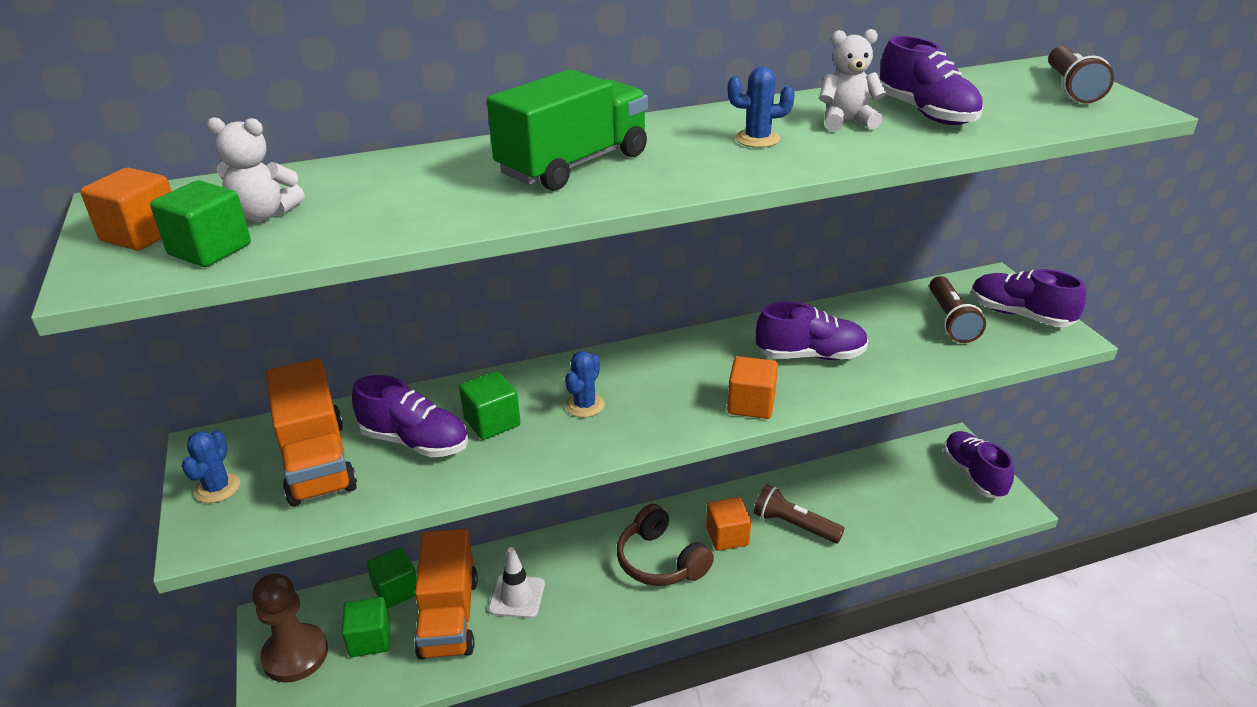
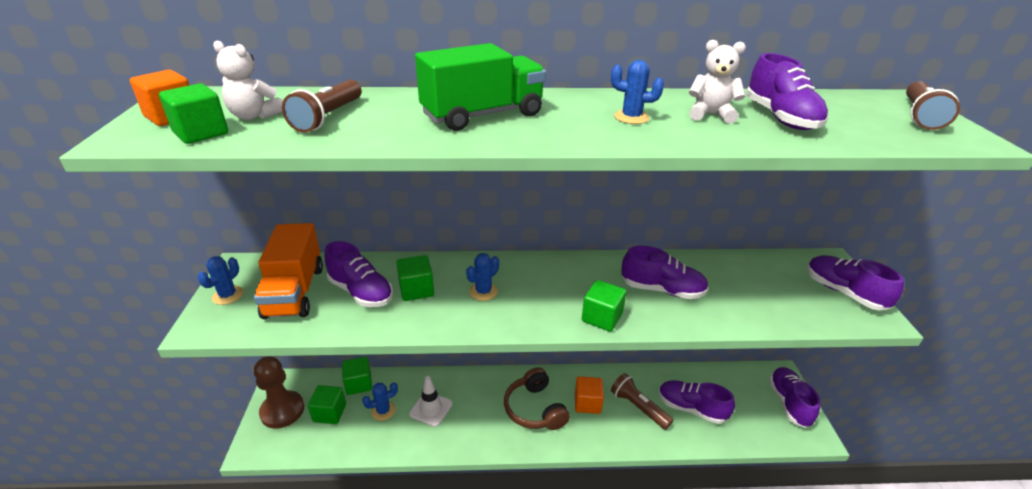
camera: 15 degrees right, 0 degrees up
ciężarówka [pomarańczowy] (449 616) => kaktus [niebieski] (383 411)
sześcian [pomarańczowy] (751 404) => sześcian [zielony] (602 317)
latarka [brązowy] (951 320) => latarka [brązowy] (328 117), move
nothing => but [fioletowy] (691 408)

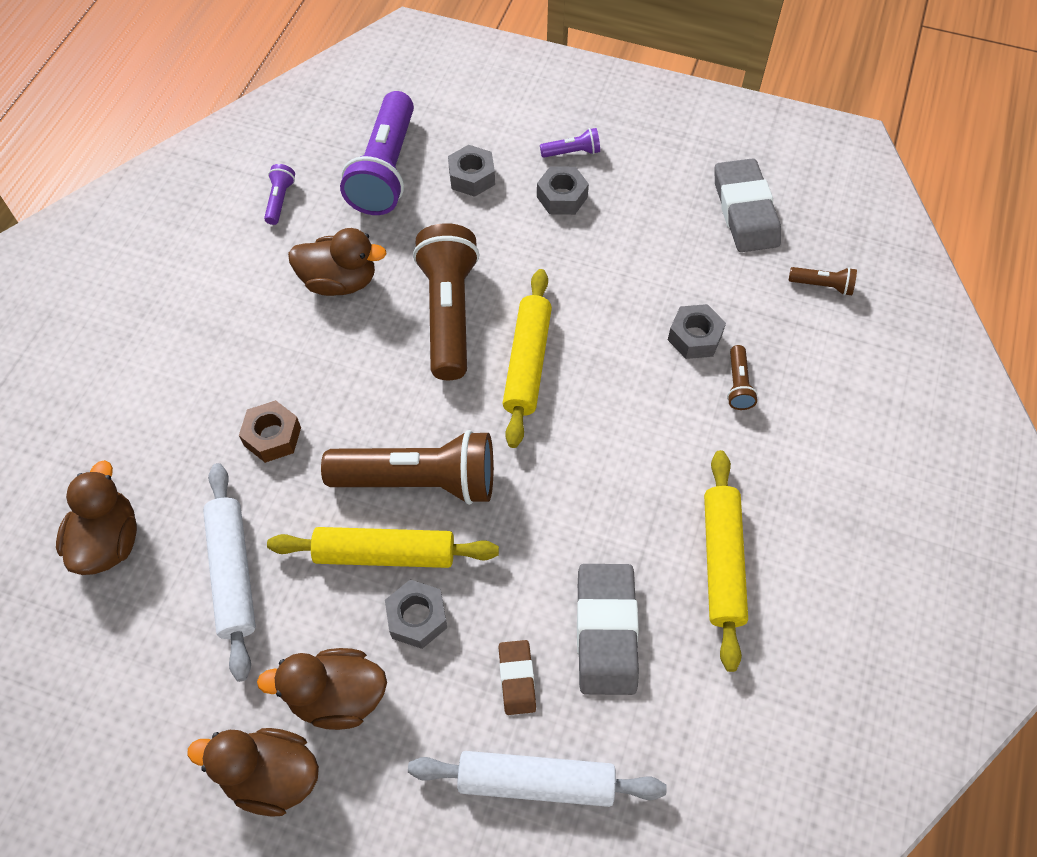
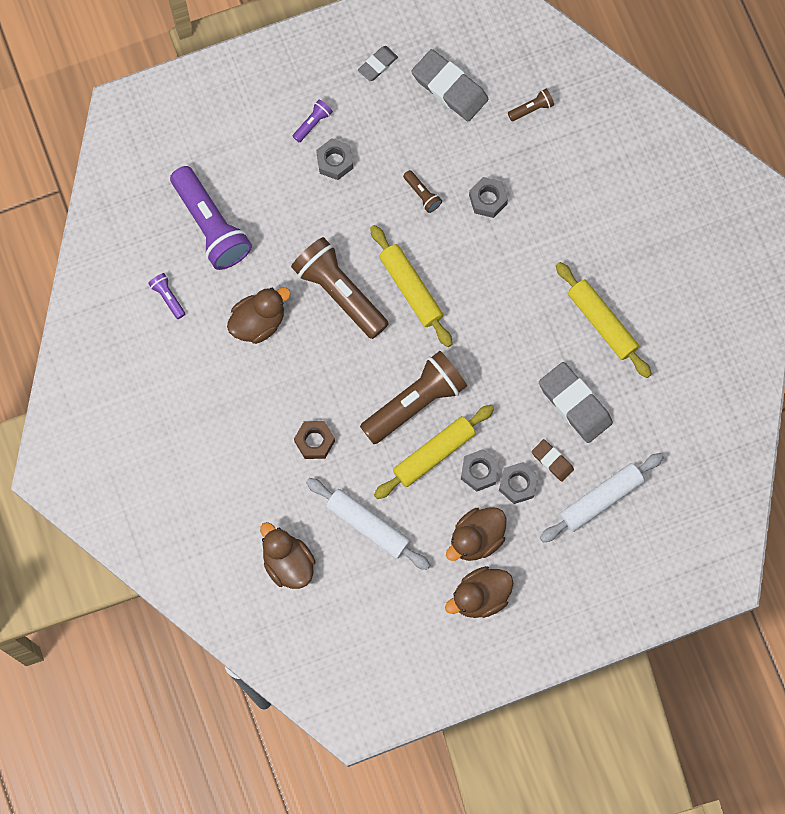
camera: 40 degrees left, 15 degrees up
nakrętka [szary] (472 177) => nakrętka [szary] (518 484), move
latarka [brązowy] (738 385) => latarka [brązowy] (422 194), move
nothing => gumka do mazania [szary] (377 65)

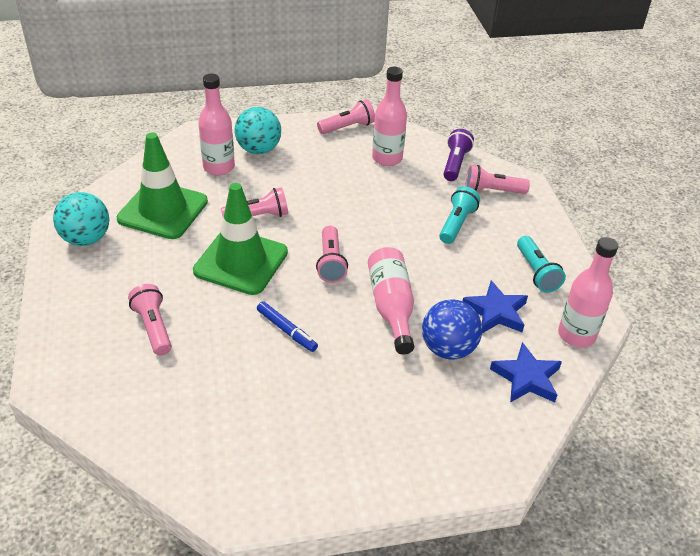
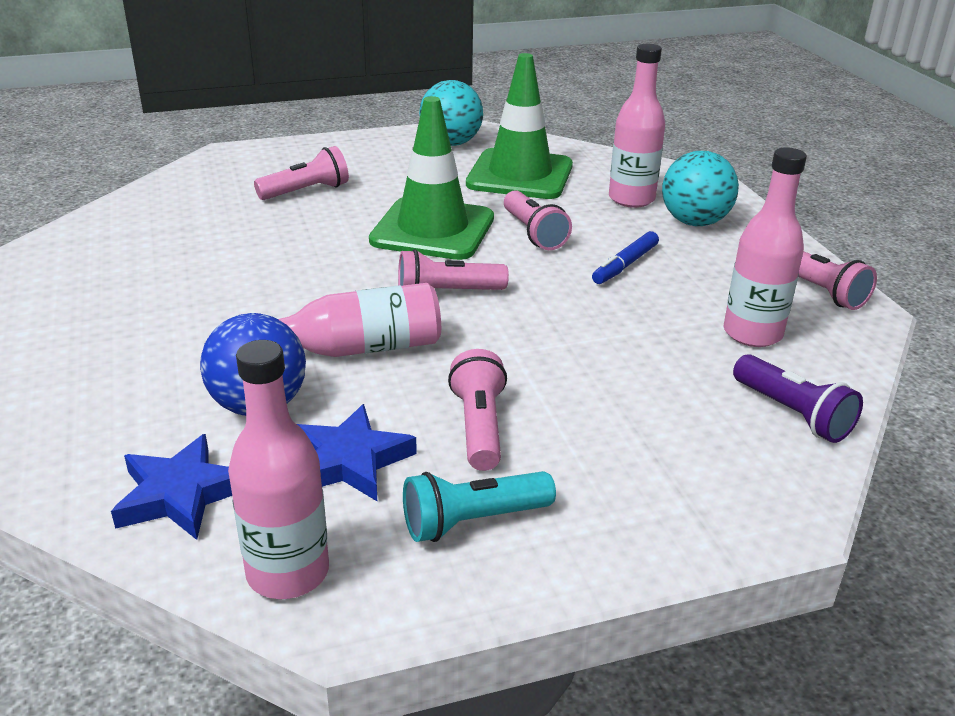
camera: 85 degrees right, 10 degrees down
flamaster [niebieski] (286 330) => flamaster [niebieski] (625 265), move
latarka [turkusowy] (456 224) => nothing
latarka [fioletowy] (455 164) => latarka [fioletowy] (792 414), 45 degrees clockwise
latarka [różowy] (492 191) => latarka [różowy] (479 427), move

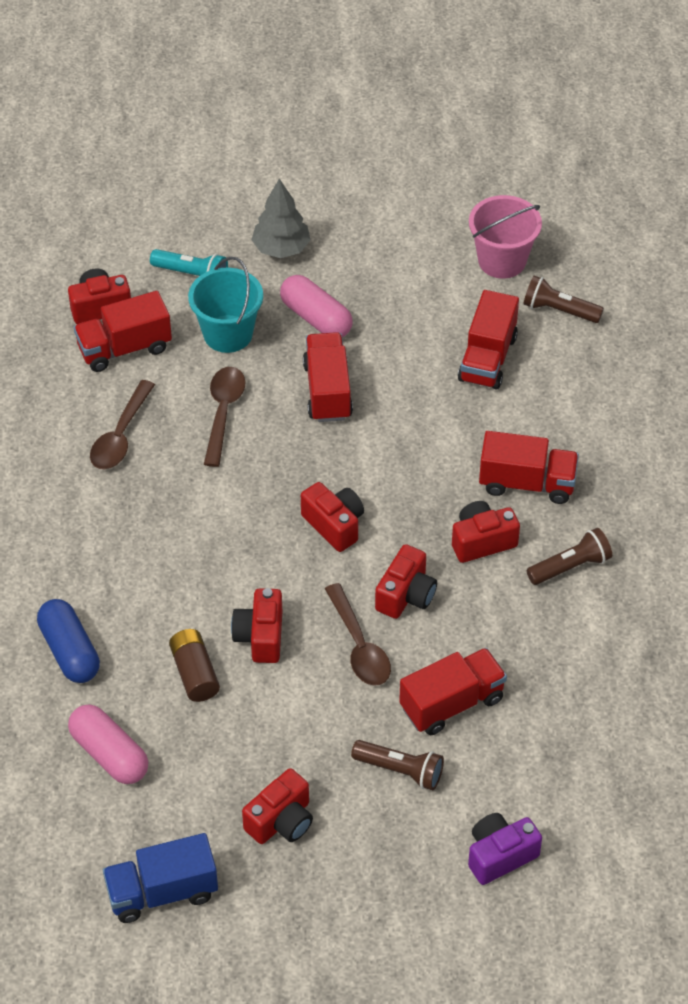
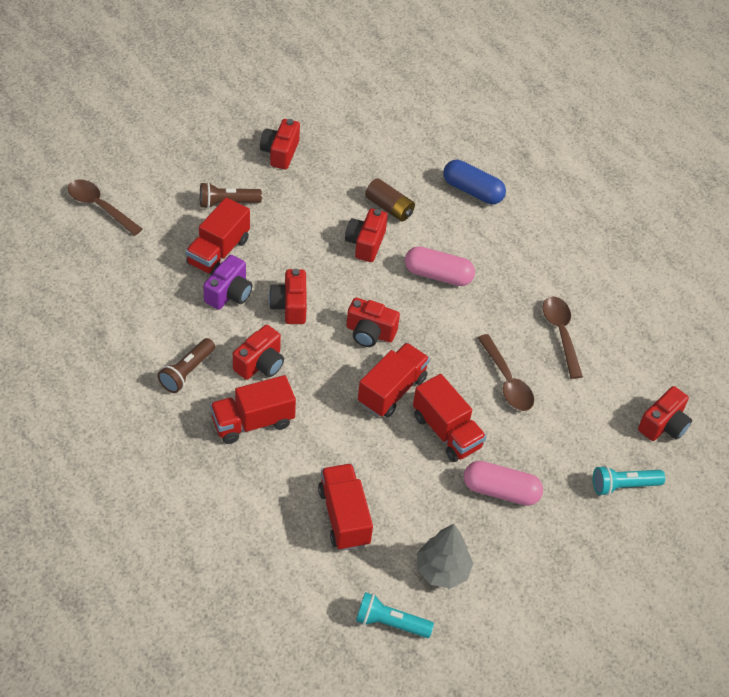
camera: 145 degrees right, 0 degrees up
kapsułka [różowy] (109 754) => kapsułka [różowy] (438 275), move
ciężarówka [czerwony] (124 348) => ciężarówka [czerwony] (392 390), move
ciężarówka [niebieski] (162 892) => nothing
wiadro [turkusowy] (228 334) => nothing
aparat fotograficzny [czerwony] (260 636) => aparat fotograficzny [czerwony] (365 243), 135 degrees counterclockwise
drzewko [szary] (281 248) => drzewko [szary] (442 570), move
łyżka [brązowy] (359 646) => łyżka [brązowy] (99 207), move
aparat fotograficzny [fioletowy] (500 855) => aparat fotograficzny [fioletowy] (229 293), move
wiadro [różowy] (502 260) => latarka [turkusowy] (390 623)
latarka [brązowy] (559 310) => nothing

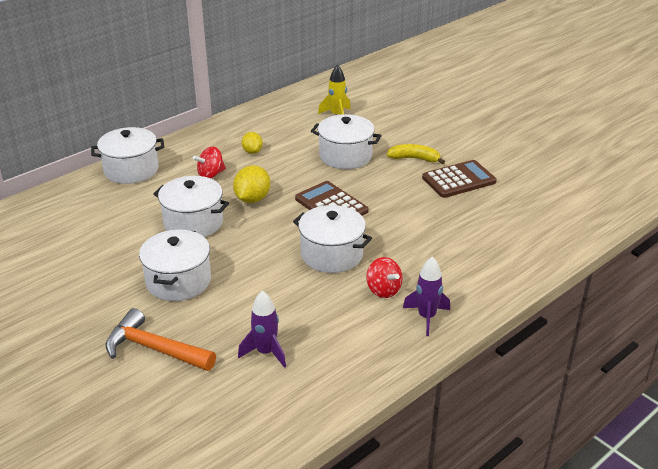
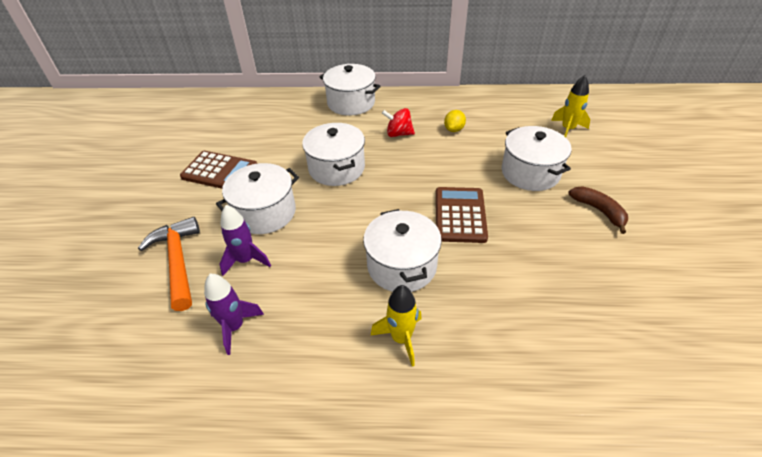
camera: 45 degrees right, 10 degrees up
cytryna [żółty] (252 199) => nothing
bączek [czerwony] (383 290) => rakieta [żółty] (401 338)
banan [żółty] (414 159) => banan [brązowy] (599 211)
rakieta [fioletowy] (426 317) => rakieta [fioletowy] (246 260), move
kalkulator [brązowy] (458 180) => kalkulator [brązowy] (220 171), move

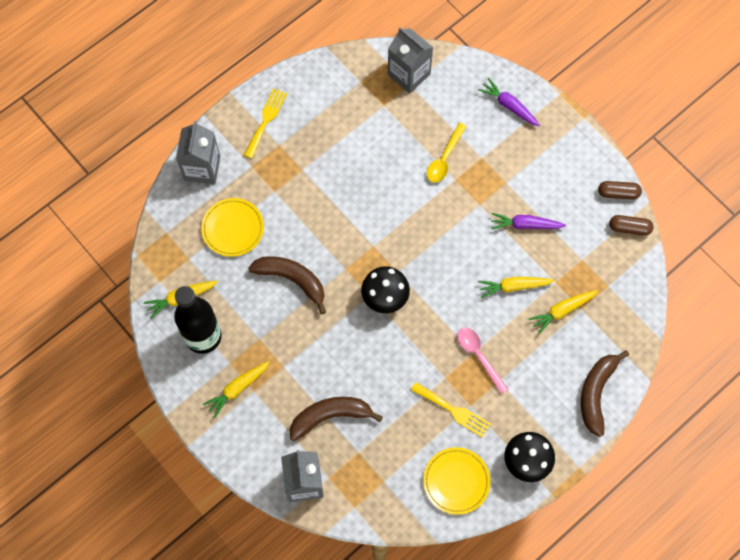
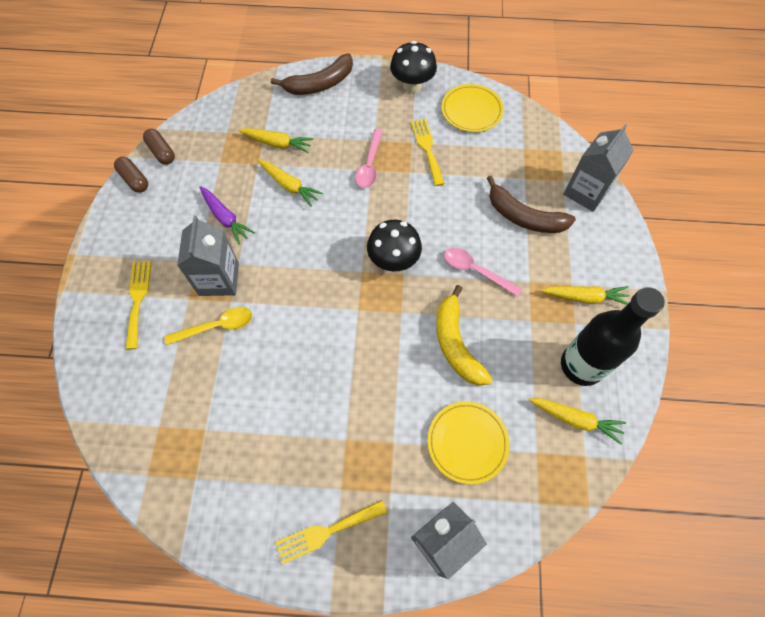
camera: 135 degrees left, 5 degrees down
banan [brązowy] (292 280) => banan [żółty] (456 343)
karton mleka [szary] (409 74) => karton mleka [szary] (219 279), move
marchewka [fioletowy] (509 106) => nothing
nothing => widelec [żółty] (138 299)
nothing => łyżka [różowy] (476 271)

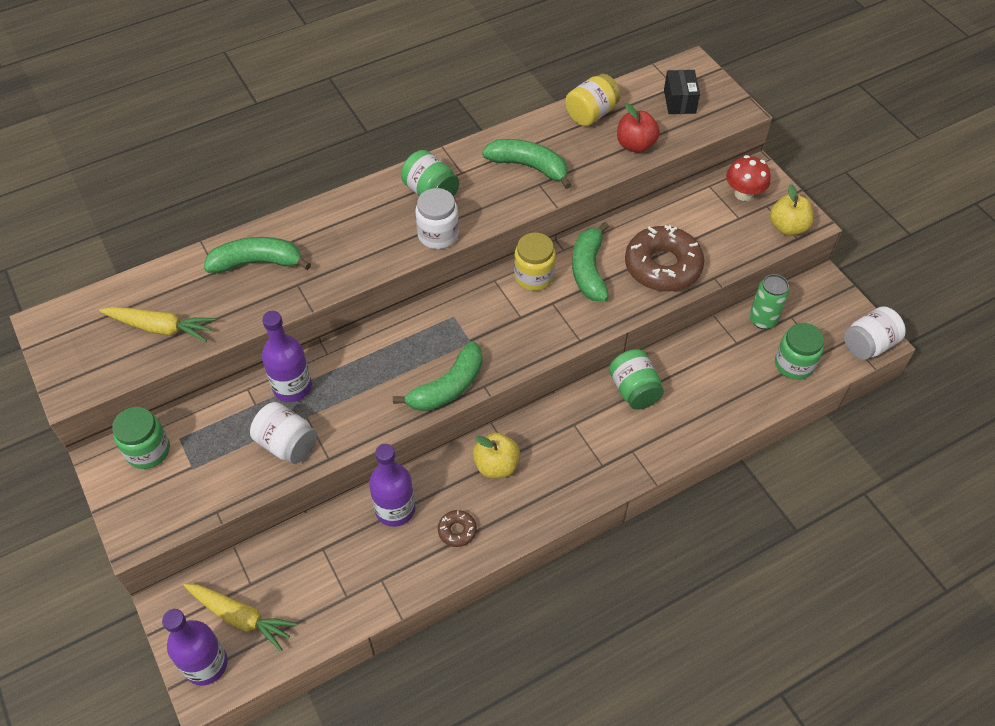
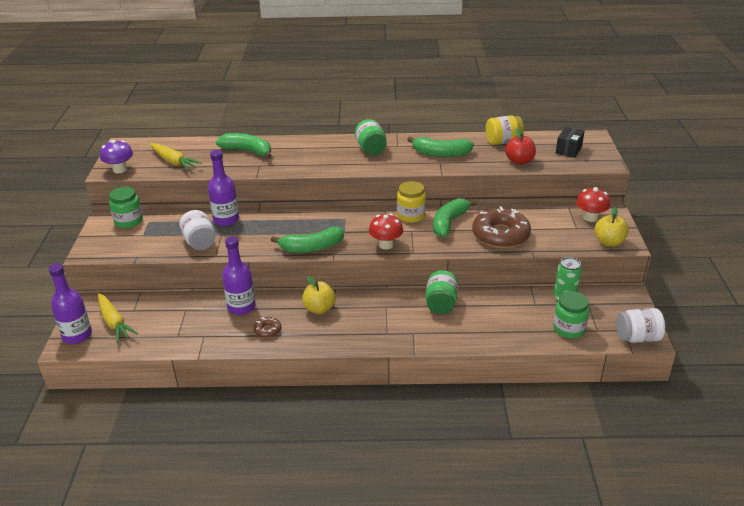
camera: 30 degrees right, 20 degrees down
słoik [biały] (438 235) => nothing
banan [zielony] (529 166) => banan [zielony] (441 153), 135 degrees clockwise
nothing => grzyb [fioletowy] (120 169)
nothing => grzyb [czerwony] (386 245)

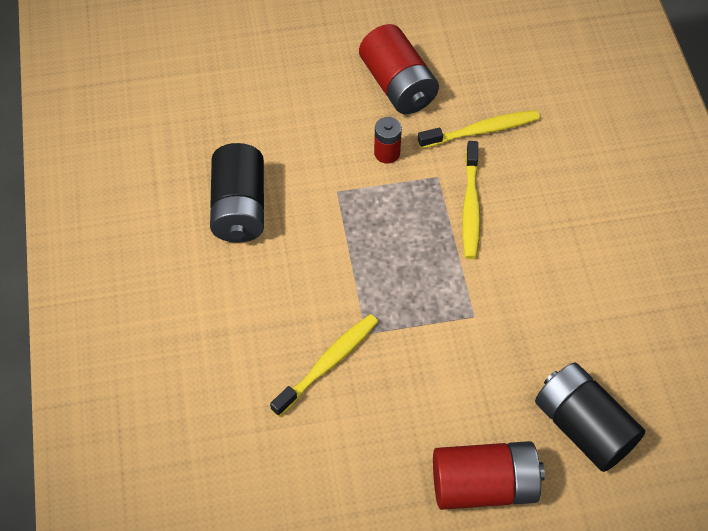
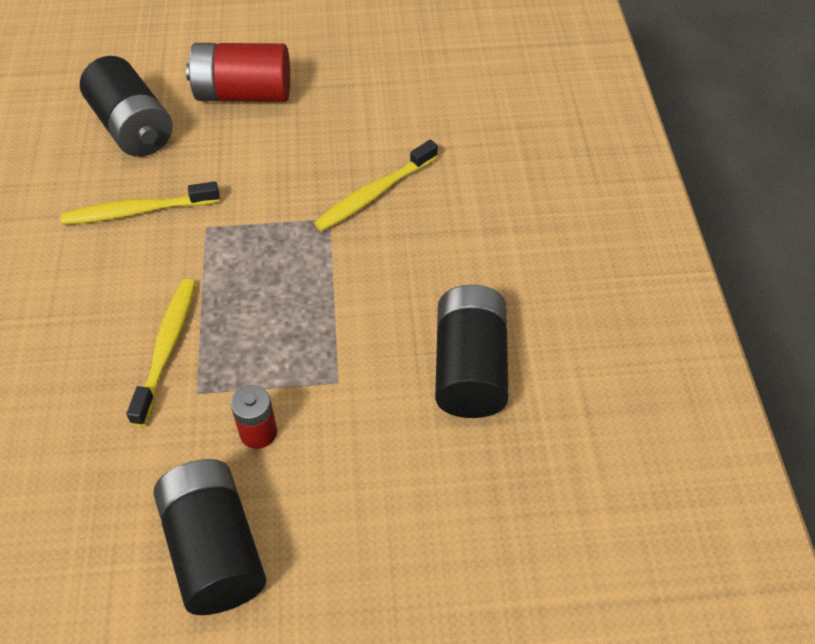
camera: 175 degrees left, 5 degrees down
bateria [czerwony] (398 85) => bateria [czarny] (215 549)
szczoteczka do zębów [żółty] (481 131) => szczoteczka do zębów [żółty] (138 211), move

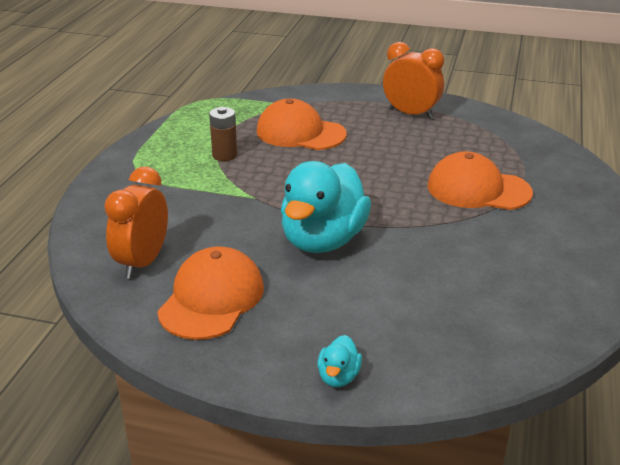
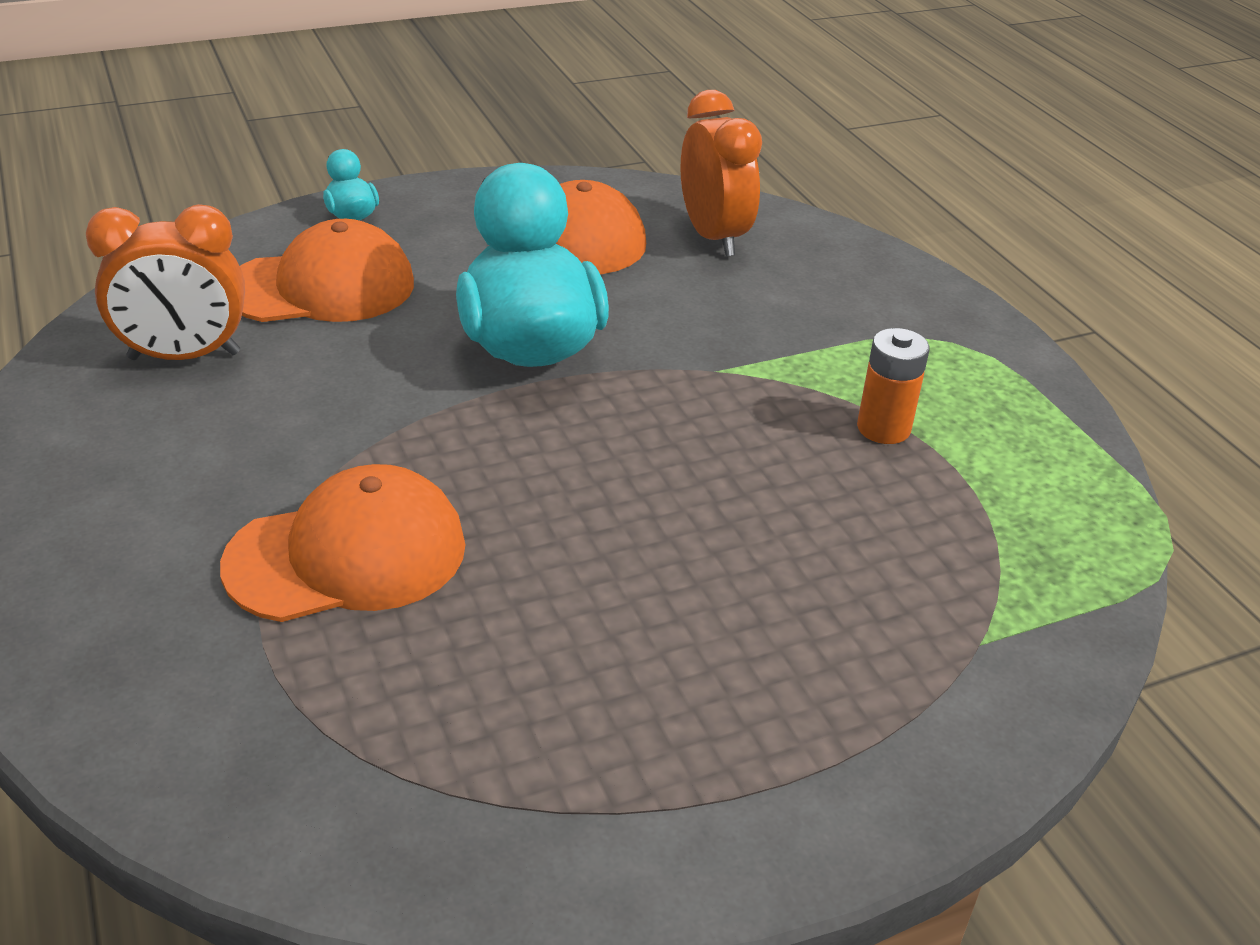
camera: 140 degrees right, 5 degrees up
bateria [brązowy] (224 155) => bateria [pomarańczowy] (883 428)
czapka [pomarańczowy] (300 133) => czapka [pomarańczowy] (322 287), move
budzik [pomarańczowy] (411 114) => budzik [pomarańczowy] (184 356), move

